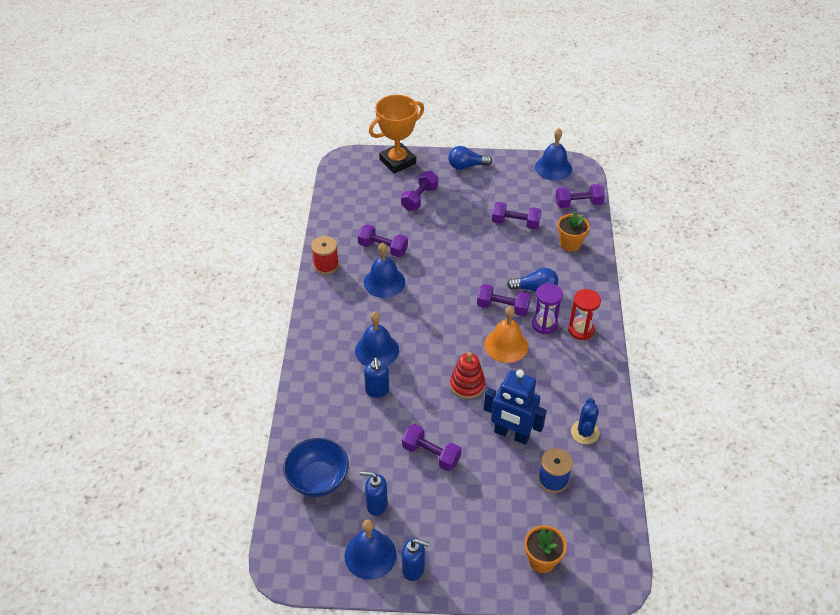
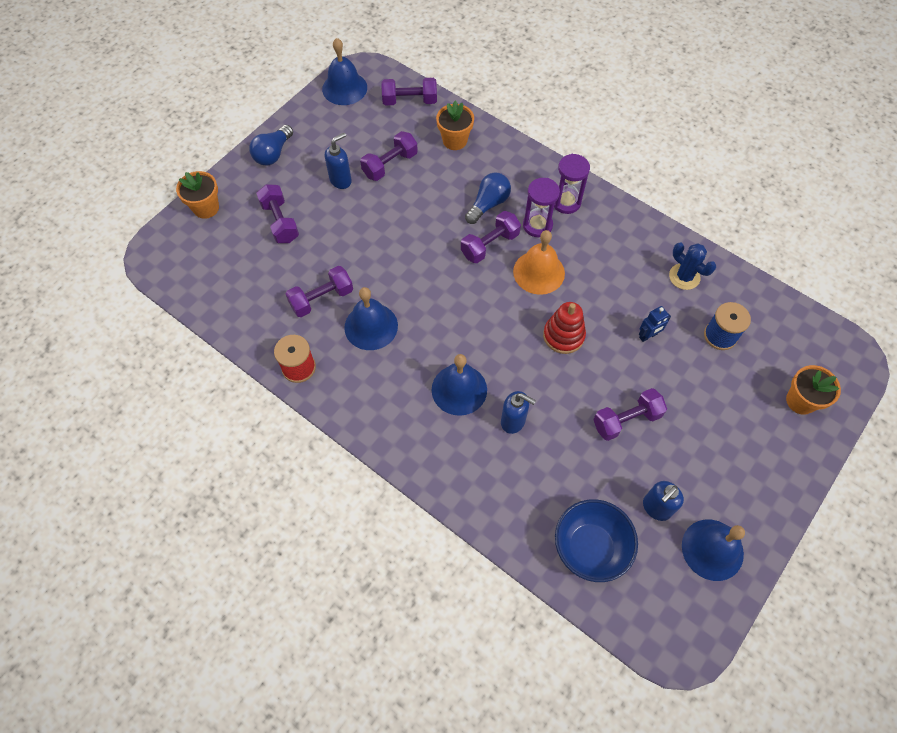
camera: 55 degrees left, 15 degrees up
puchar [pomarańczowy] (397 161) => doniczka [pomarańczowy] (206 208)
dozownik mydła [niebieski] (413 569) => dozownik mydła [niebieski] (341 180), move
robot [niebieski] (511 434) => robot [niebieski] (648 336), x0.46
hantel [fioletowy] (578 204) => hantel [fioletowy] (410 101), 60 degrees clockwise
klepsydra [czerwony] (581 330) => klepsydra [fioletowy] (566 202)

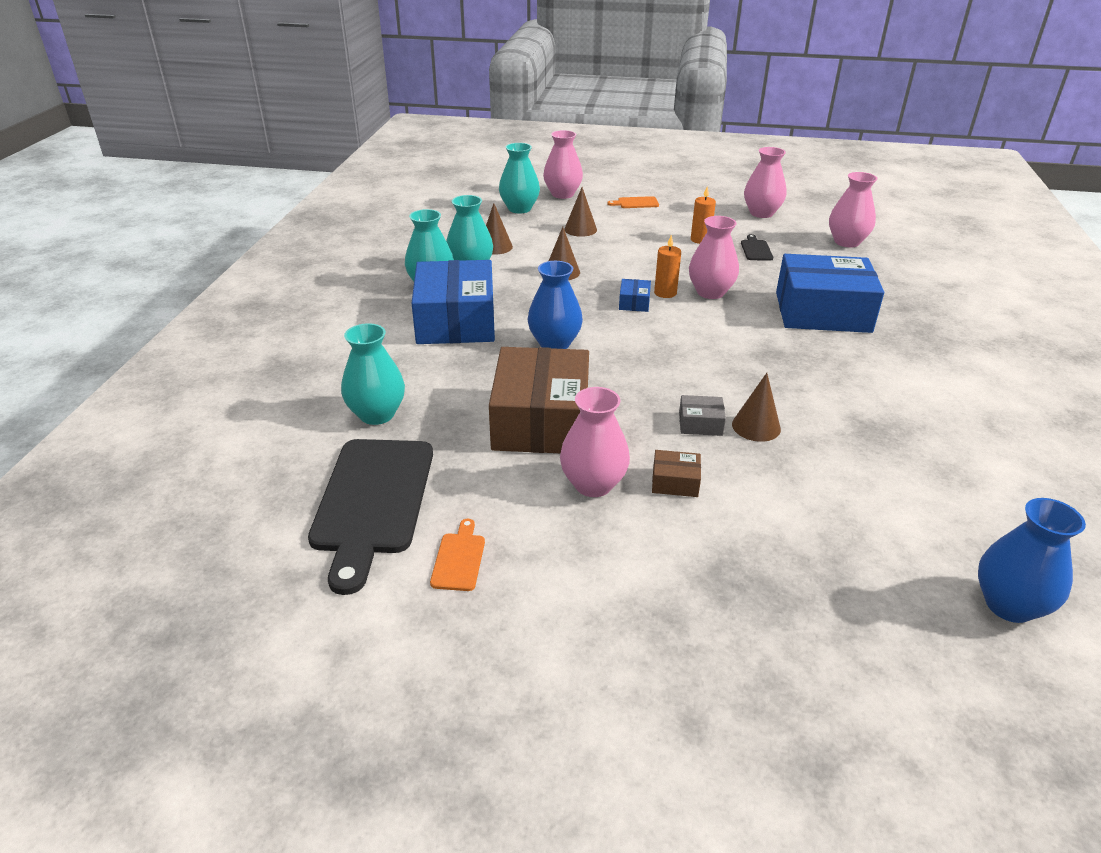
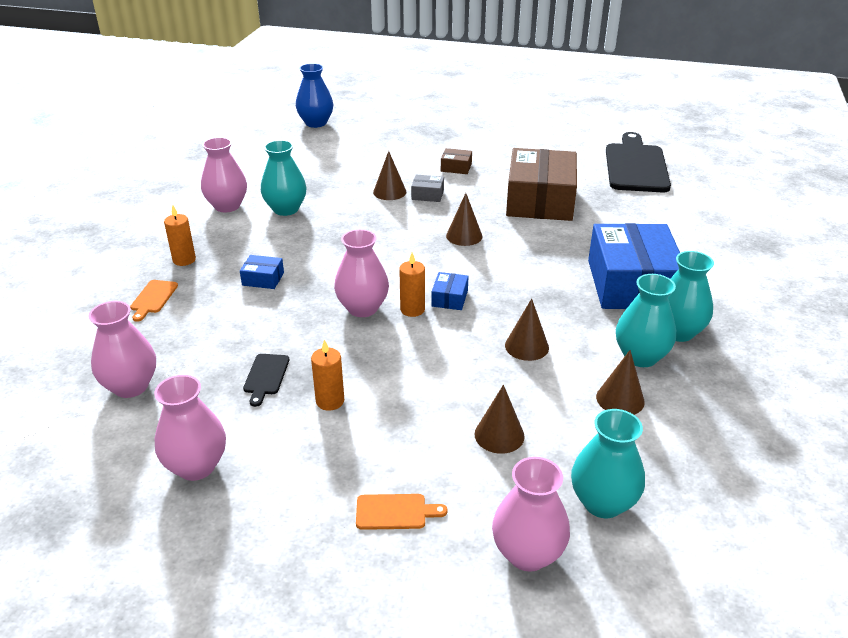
camera: 175 degrees left, 0 degrees up
wazon [turkusowy] (377 414) => wazon [turkusowy] (286 209), move
deska do krojenia [pomarańczowy] (459 559) => deska do krojenia [pomarańczowy] (153 298), move
wazon [niebieski] (554 343) => nothing
wazon [różowy] (593 484) => wazon [różowy] (227 206), move
pudełko [niebieski] (822 312) => pudełko [niebieski] (263 279), x0.40
nothing => świeca [pomarańczowy] (184 260)
nothing => stożek [brązowy] (464 236)

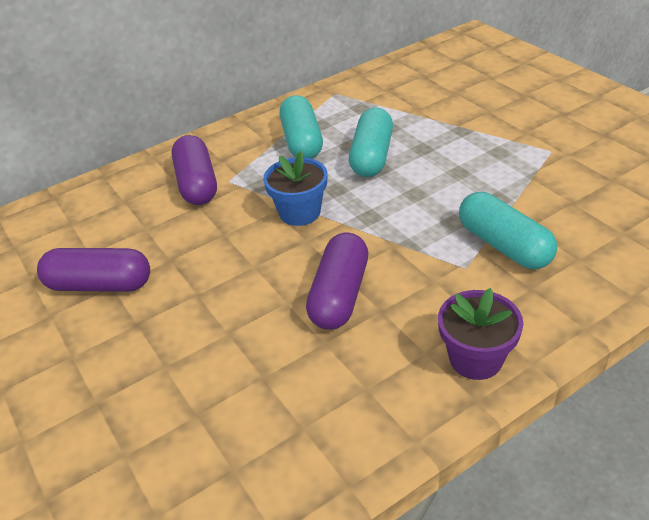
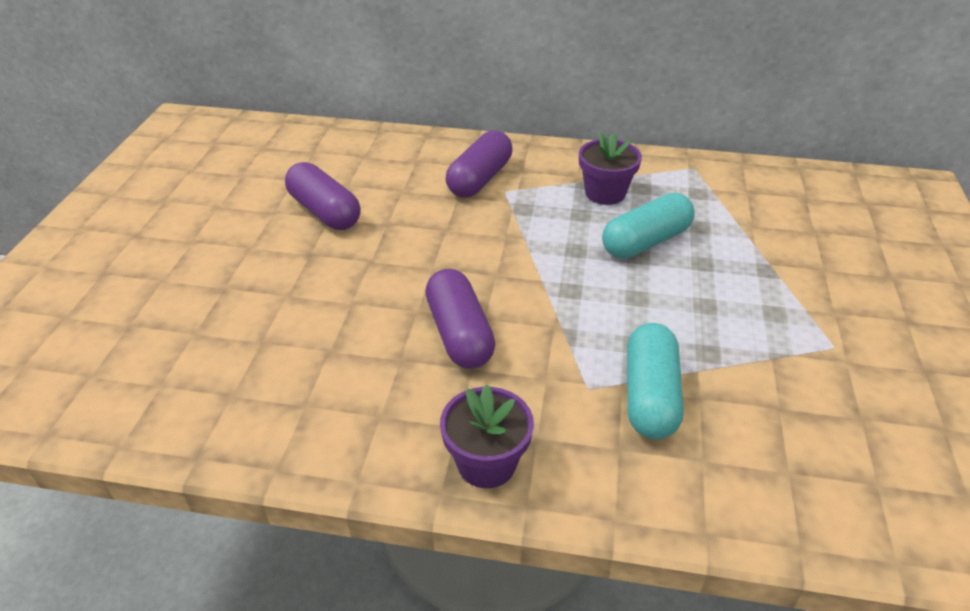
camera: 40 degrees right, 0 degrees up
doniczka [niebieski] (300 212) => nothing
kapsułka [turkusowy] (302 141) => doniczka [fioletowy] (605 193)
kapsułka [fioletowy] (339 295) => kapsułka [fioletowy] (459 334), 75 degrees counterclockwise

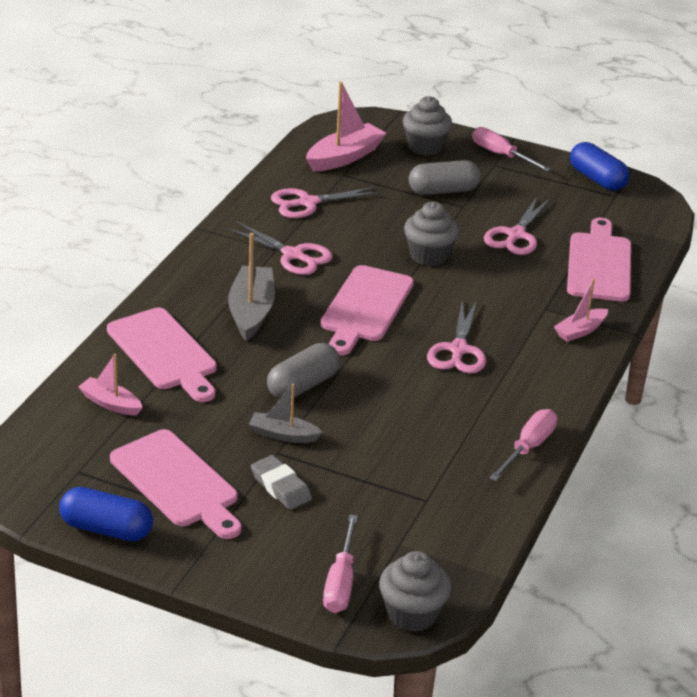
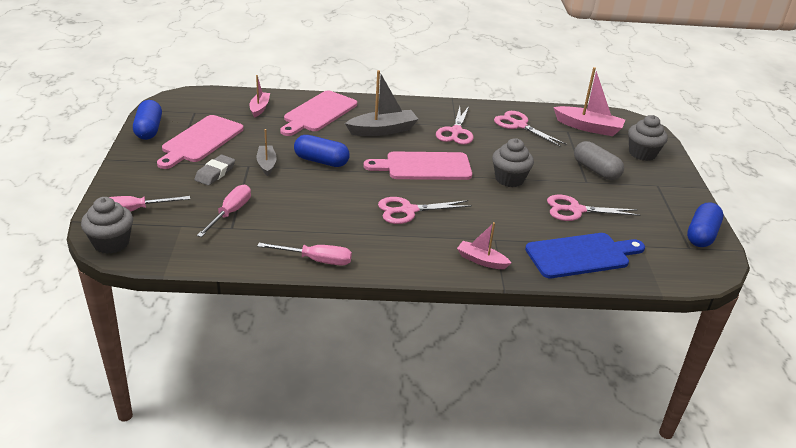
camera: 65 degrees right, 0 degrees up
kapsułka [szary] (303 385) => kapsułka [niebieski] (321 161)
śrubokręt [różowy] (501 155) => śrubokręt [różowy] (230 213), move
deska do krojenia [różowy] (599 264) => deska do krojenia [niebieski] (581 255)

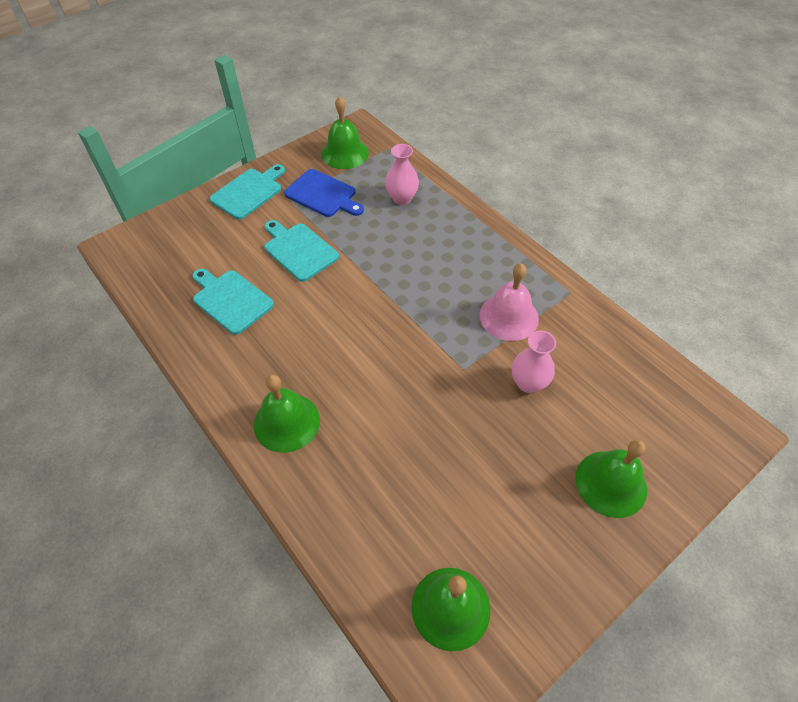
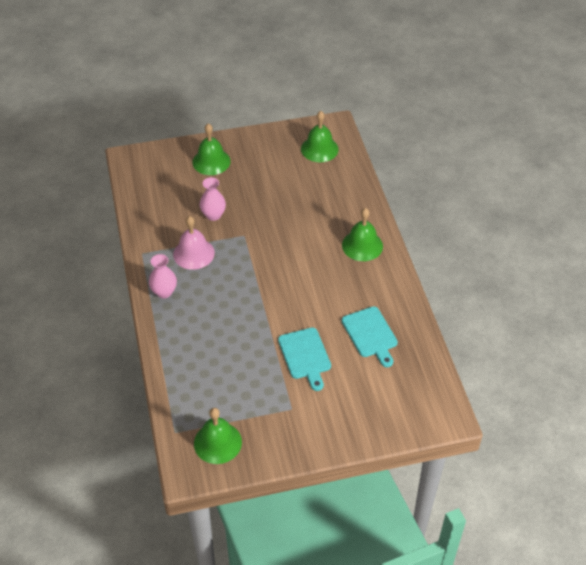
camera: 155 degrees left, 5 degrees down
deska do krojenia [turkusowy] (248 192) => nothing
deska do krojenia [niebieski] (323 194) => nothing
wazon [różowy] (402 198) => wazon [różowy] (164 292), move

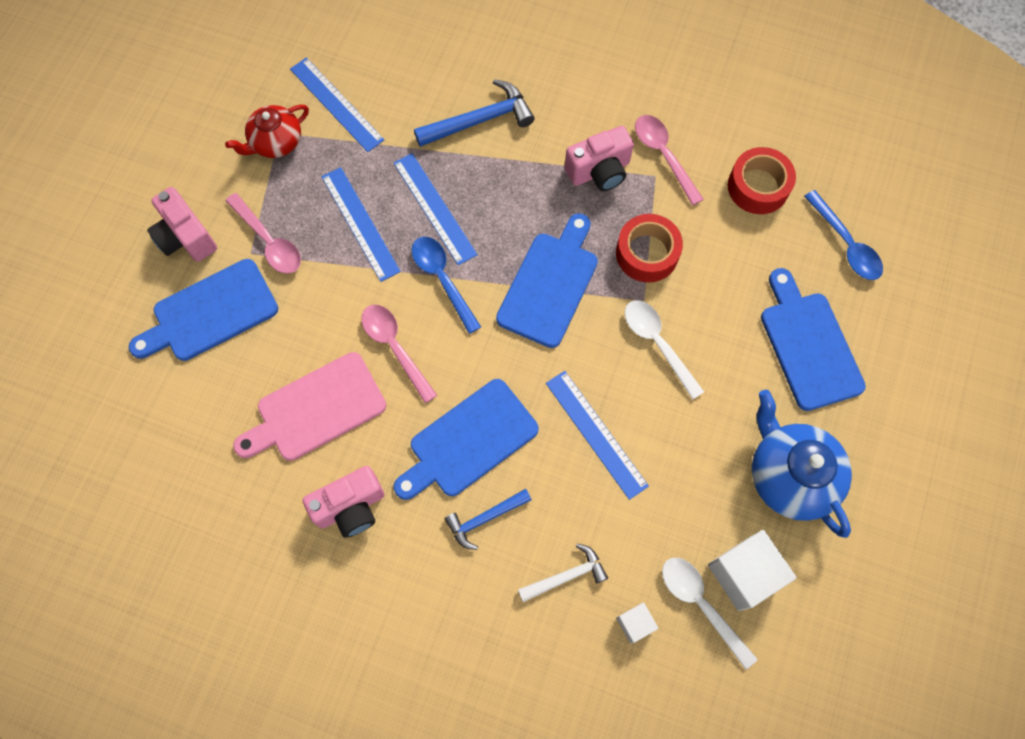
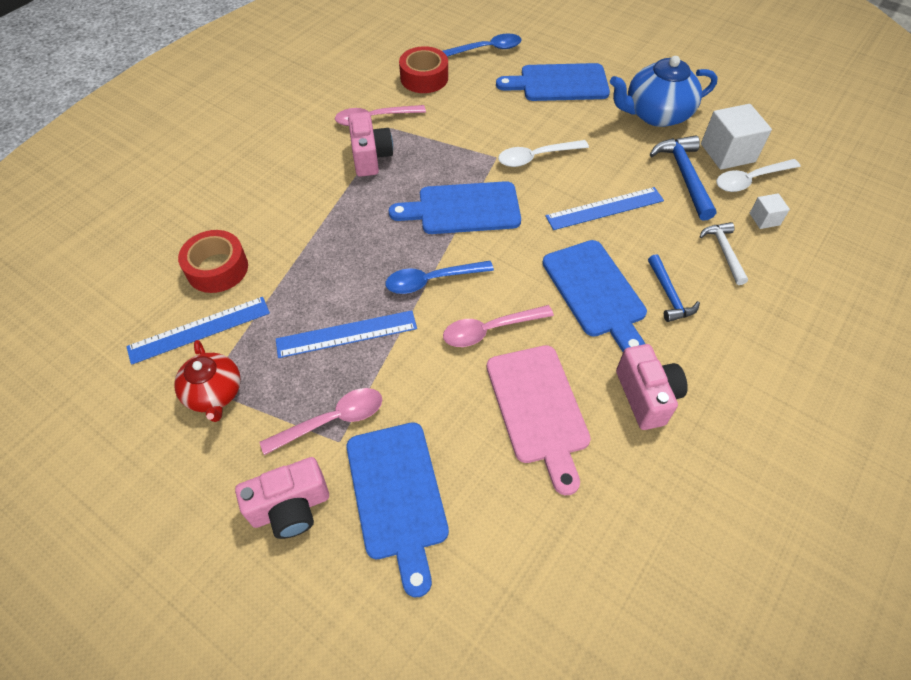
camera: 75 degrees left, 15 degrees down
linijka [niebieski] (434 208) => nothing
młotek [niebieski] (480 120) => młotek [niebieski] (684 176), move
deska do krojenia [niebieski] (550 284) => deska do krojenia [niebieski] (463 209), 45 degrees counterclockwise
taśma klejąca [czerwony] (647 253) => taśma klejąca [czerwony] (217 268), move

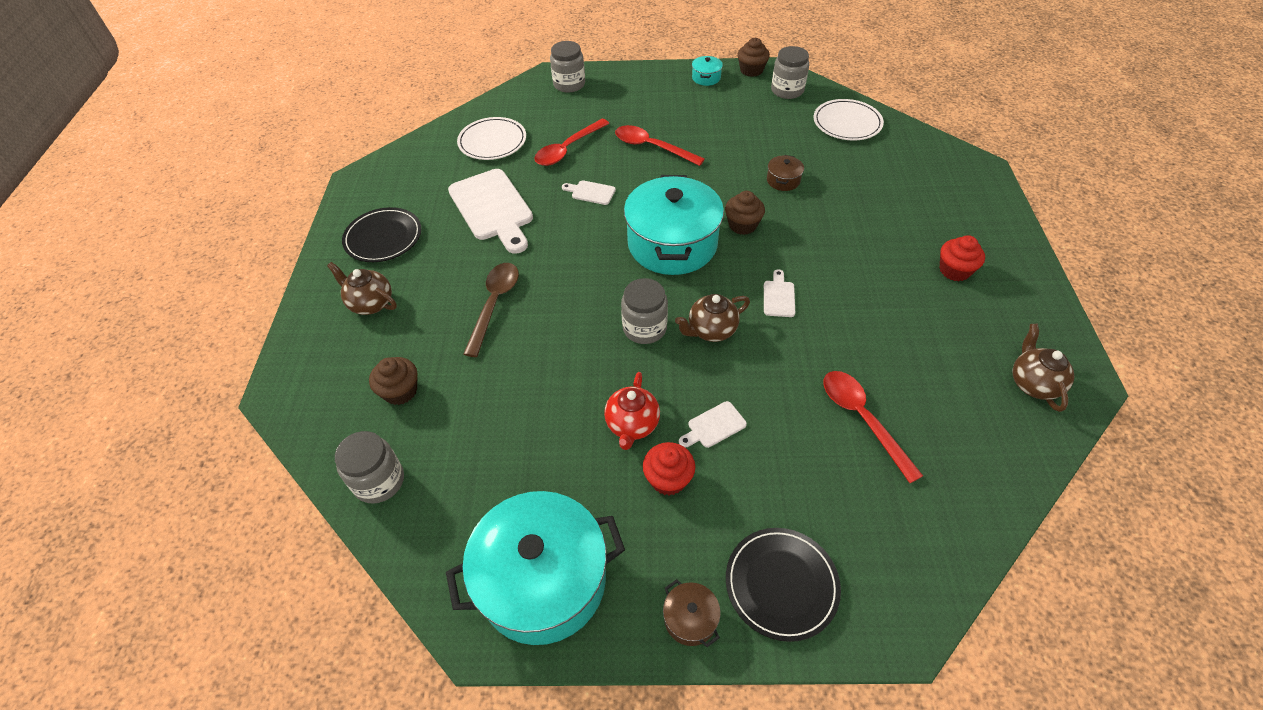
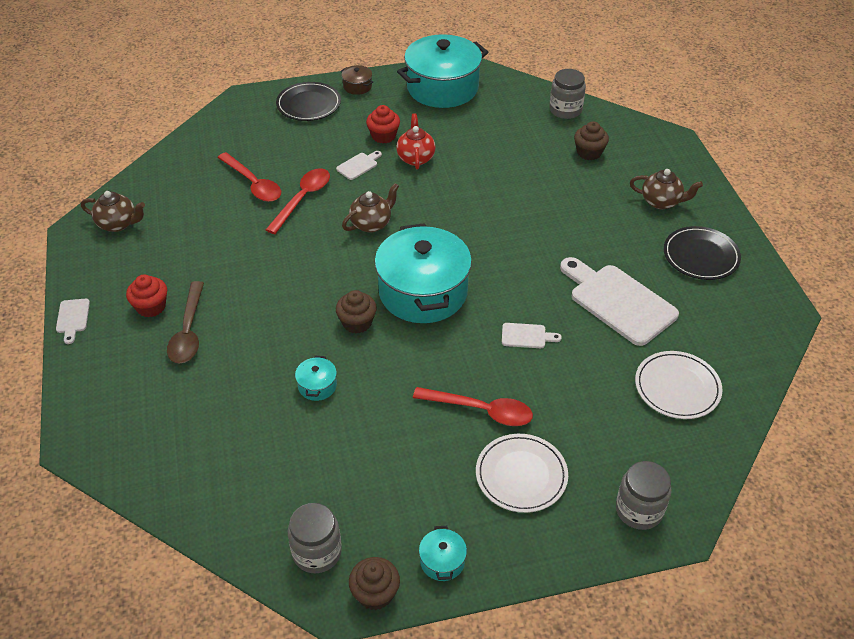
camera: 165 degrees right, 5 degrees down
łyżka [brązowy] (494 304) => łyżka [brązowy] (188 331), move
łyżka [czerwony] (567 149) => łyżka [czerwony] (303 199), move
słoik [szary] (644 328) => nothing
deska do krojenia [biały] (778 296) => deska do krojenia [biały] (73 318), move
garnek [brązowy] (783 180) => garnek [turkusowy] (317 386)
talerz [biały] (847 123) => talerz [biały] (521 475), move
imbryk [brązowy] (1033 383) => imbryk [brązowy] (118 224), 60 degrees counterclockwise

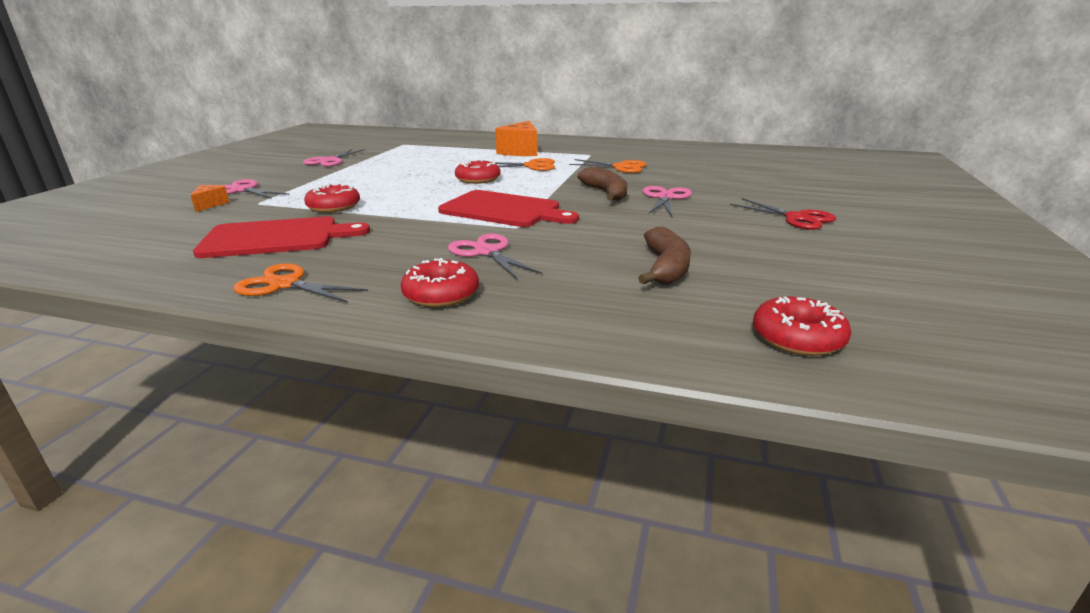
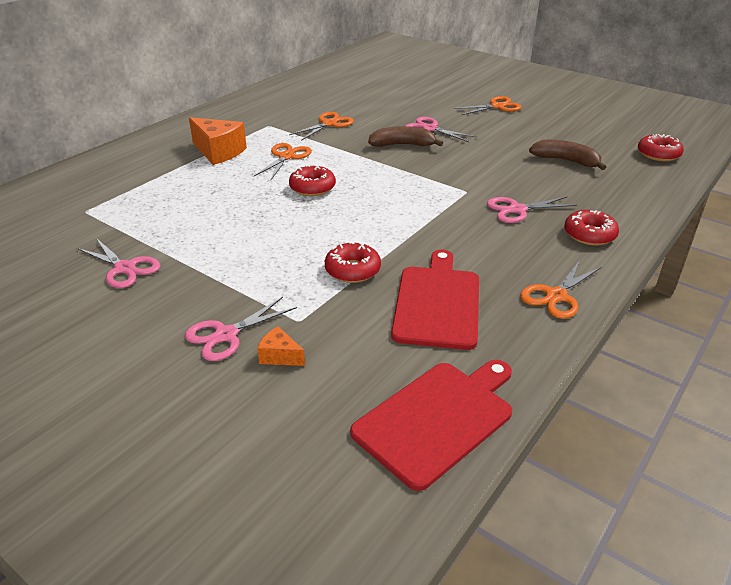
camera: 70 degrees left, 10 degrees up
deska do krojenia [czerwony] (504 210) => deska do krojenia [czerwony] (437 419), move
nożyczki [czerwony] (796 218) => nożyczki [pomarańczowy] (497 106)

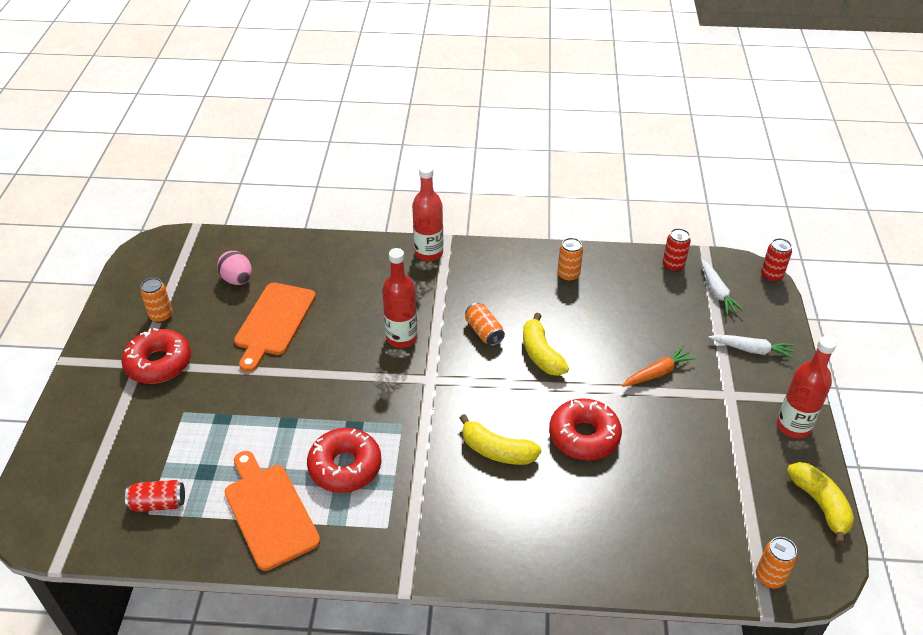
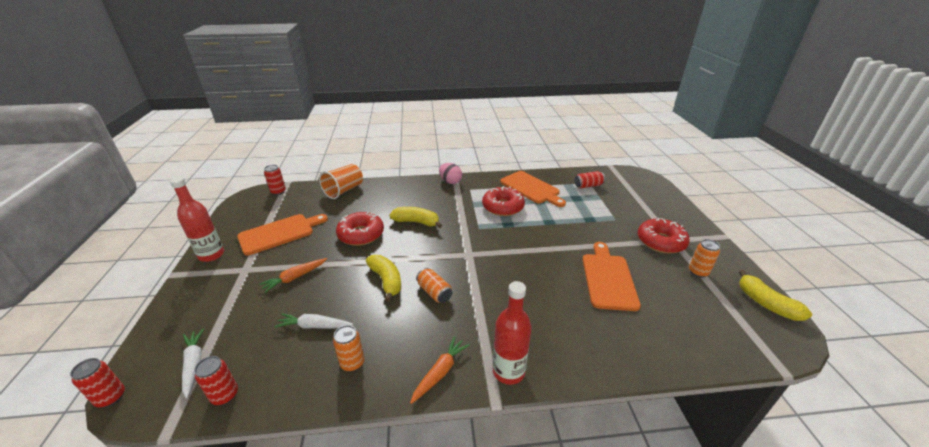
camera: 170 degrees right, 10 degrees down
jajko [różowy] (237 280) => jajko [różowy] (450 181), move
butelka [czerwony] (401 338) => nothing
marchewka [biały] (752 350) => marchewka [biały] (314 326), move
puszka [pomarańczowy] (769 577) => puszka [czerwony] (278 192)
banan [żółty] (820 504) => banan [żółty] (766 304), move
nothing => deska do krojenia [pomarańczowy] (280 233)
nothing => szklanka [pomarańczowy] (344 190)
nothing => marchewka [pomarańczowy] (440 372)

